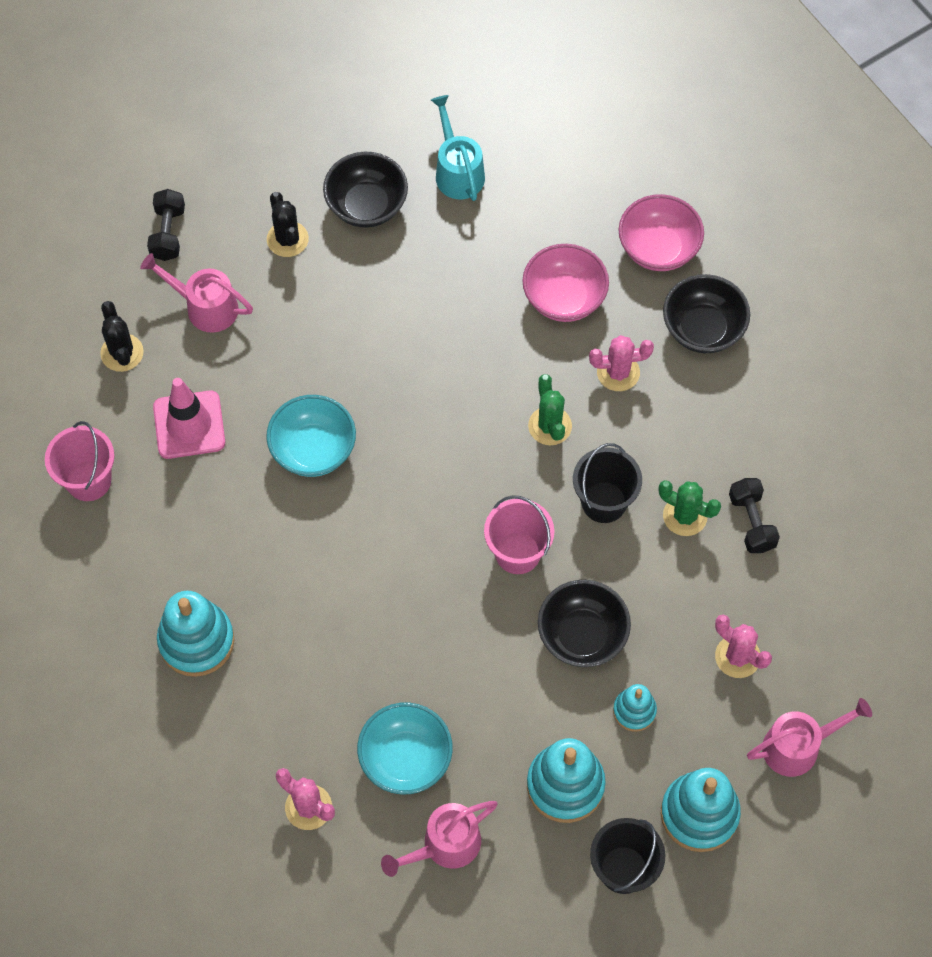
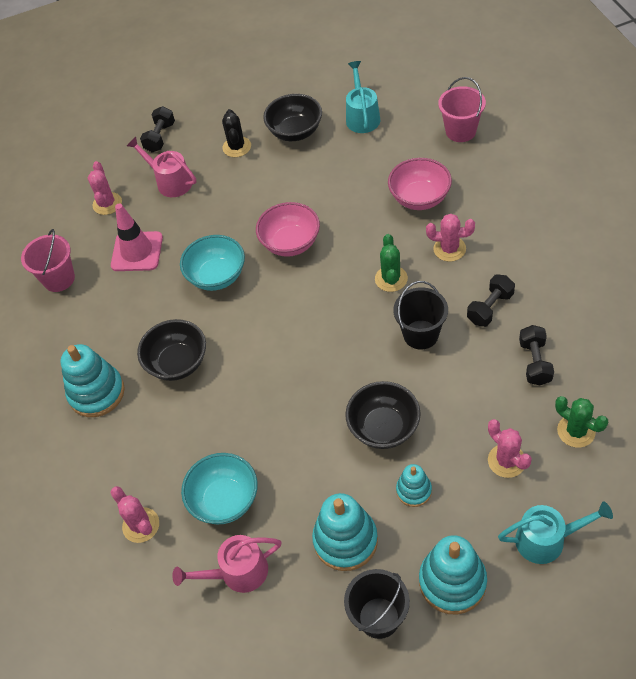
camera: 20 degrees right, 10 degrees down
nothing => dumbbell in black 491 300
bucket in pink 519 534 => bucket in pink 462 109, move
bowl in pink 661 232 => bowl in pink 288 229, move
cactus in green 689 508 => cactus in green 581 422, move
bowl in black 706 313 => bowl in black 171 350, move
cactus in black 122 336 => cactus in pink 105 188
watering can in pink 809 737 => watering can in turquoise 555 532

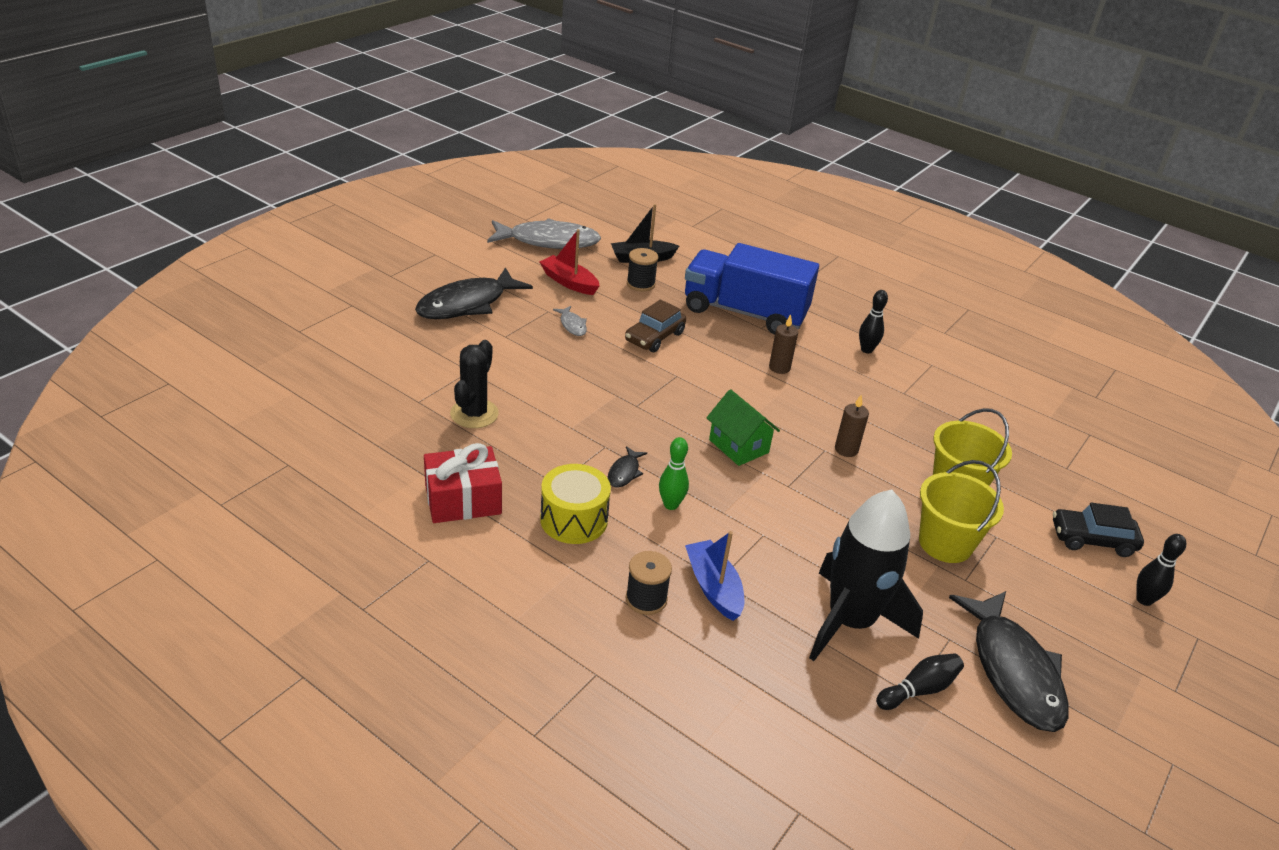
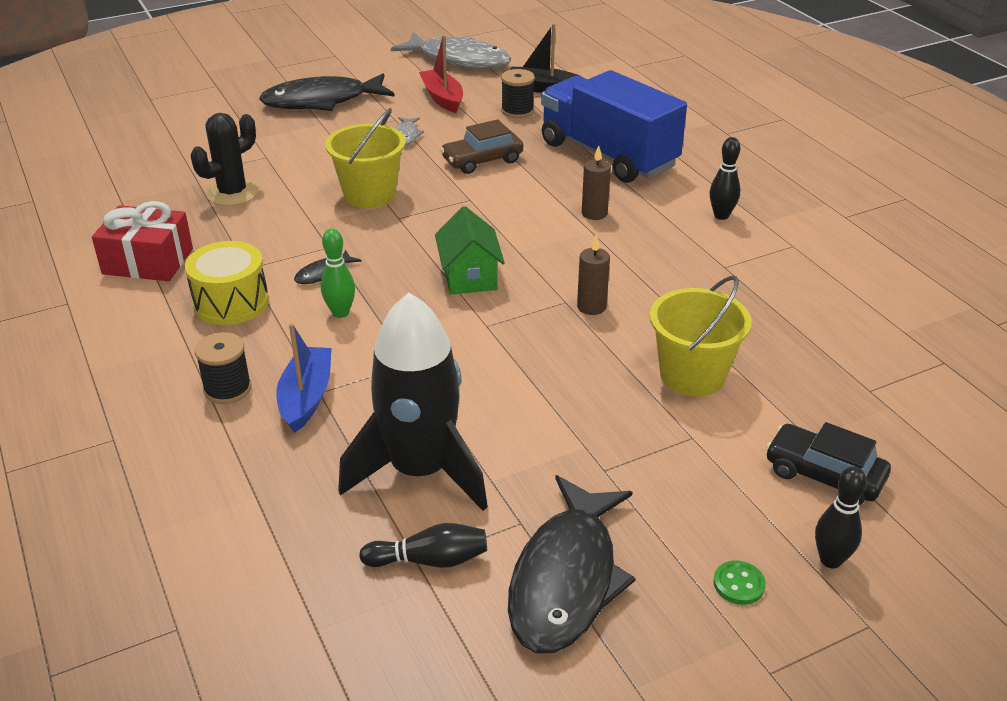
camera: 30 degrees right, 0 degrees up
nothing => button in green 739 583
bucket in yellow 961 511 => bucket in yellow 365 158, move

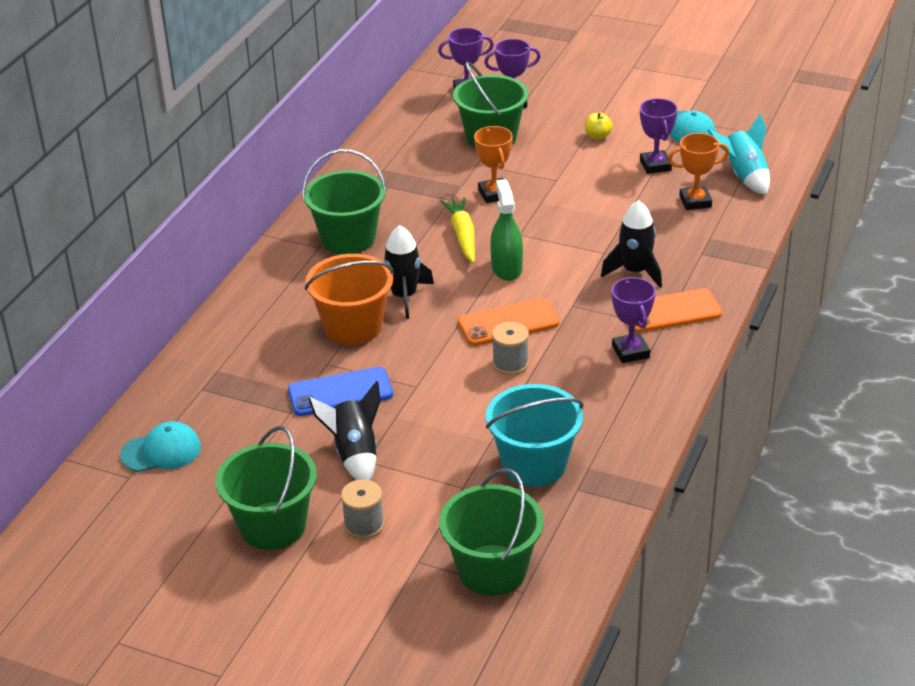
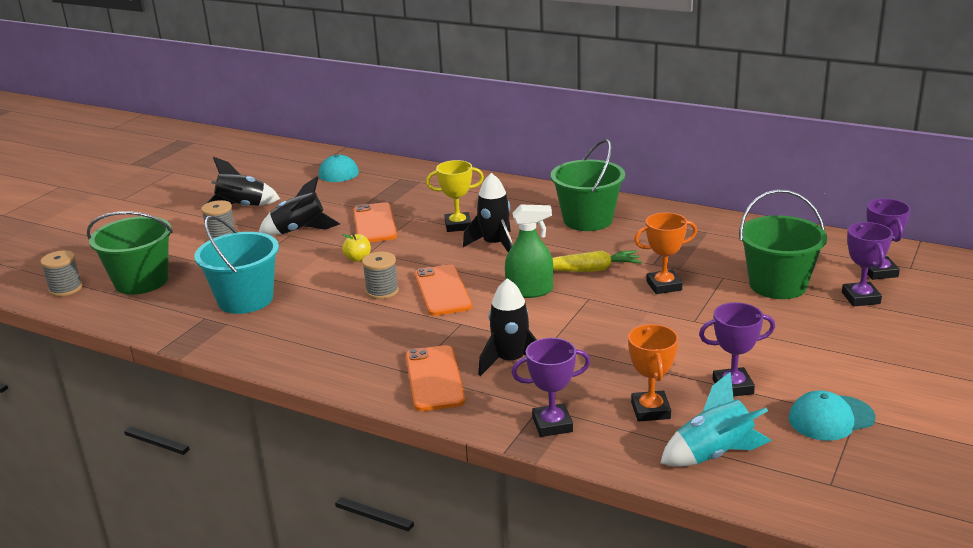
camera: 95 degrees right, 10 degrees down
nothing => spool in grey 61 274
apple in yellow 599 126 => apple in yellow 356 247, move
trophy in purple 634 320 => trophy in purple 551 387, move
bucket in green 266 488 => rocket in black 242 181
bucket in orange 349 299 => trophy in yellow 455 196
phone in blue 340 391 => phone in orange 375 222

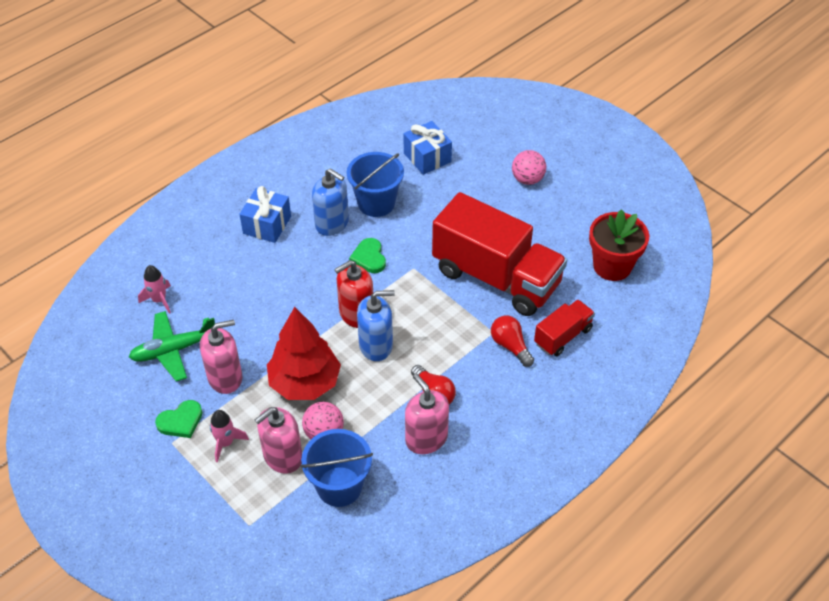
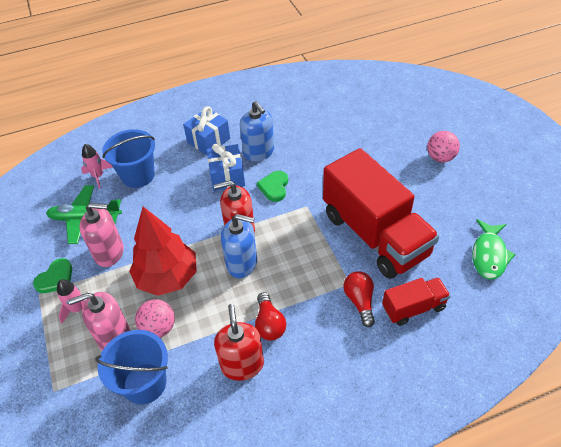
camera: 25 degrees right, 0 degrees up
bucket in blue 375 184 => bucket in blue 128 158, move
gift in blue 428 148 => gift in blue 226 167, move
flower pot in red 619 245 => fish in green 494 249
soap dispenser in pink 427 414 => soap dispenser in red 239 342
heart in green 179 419 => heart in green 52 275, 45 degrees counterclockwise

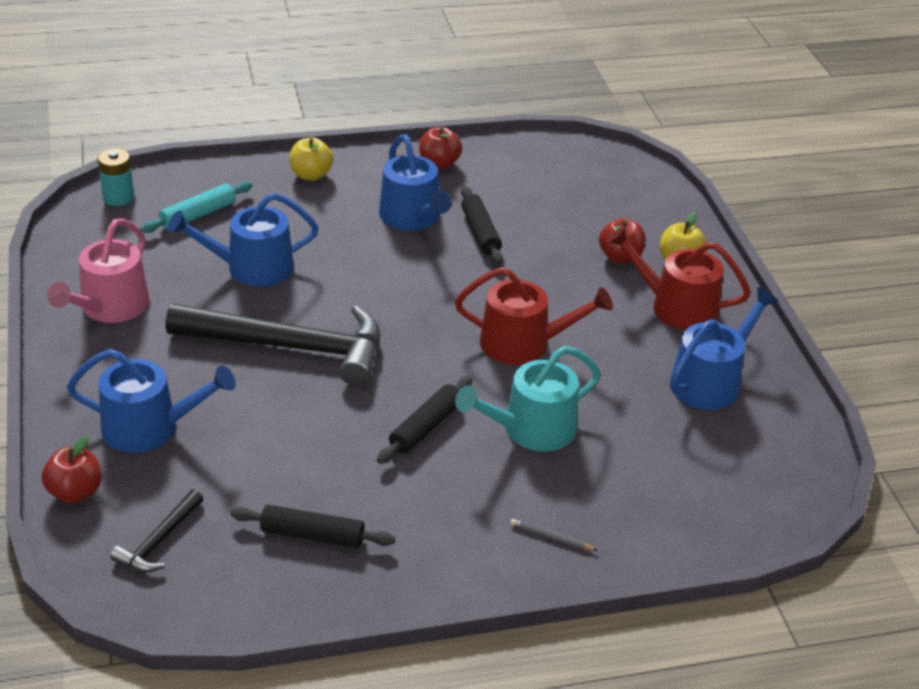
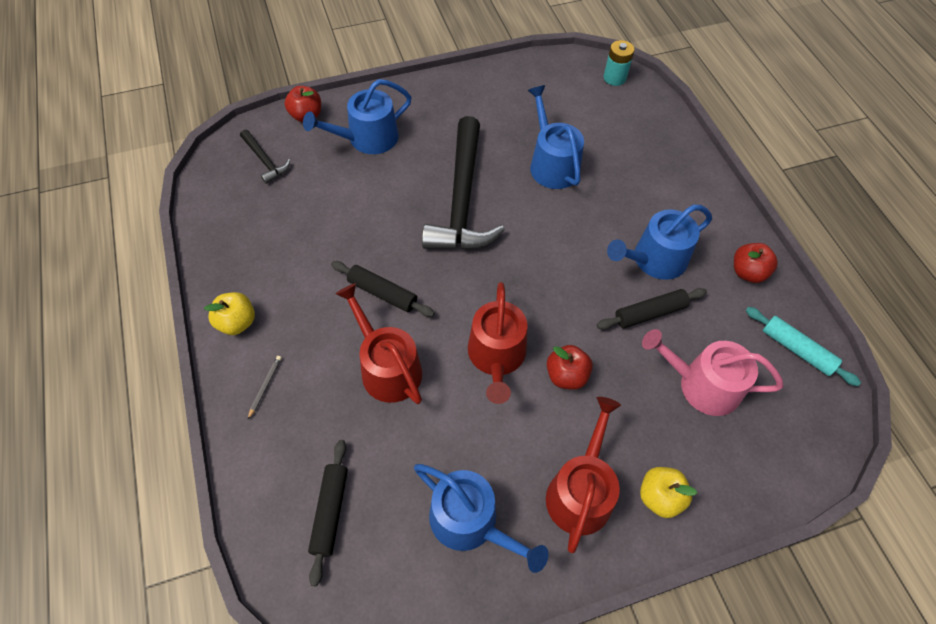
camera: 85 degrees right, 20 degrees up
watering can in pink 98 270 => watering can in pink 712 372, move
rolling pin in turquoise 196 207 => rolling pin in turquoise 803 346, move
rolling pin in black 312 526 => rolling pin in black 328 513, move
apple in yellow 312 159 => apple in yellow 229 313, move
apple in red 622 241 => apple in red 570 367, move
watering can in turquoise 528 399 => watering can in red 379 343
watering can in blue 151 401 => watering can in blue 357 116, 60 degrees clockwise
hammer in black 156 530 => hammer in black 265 157, 150 degrees counterclockwise

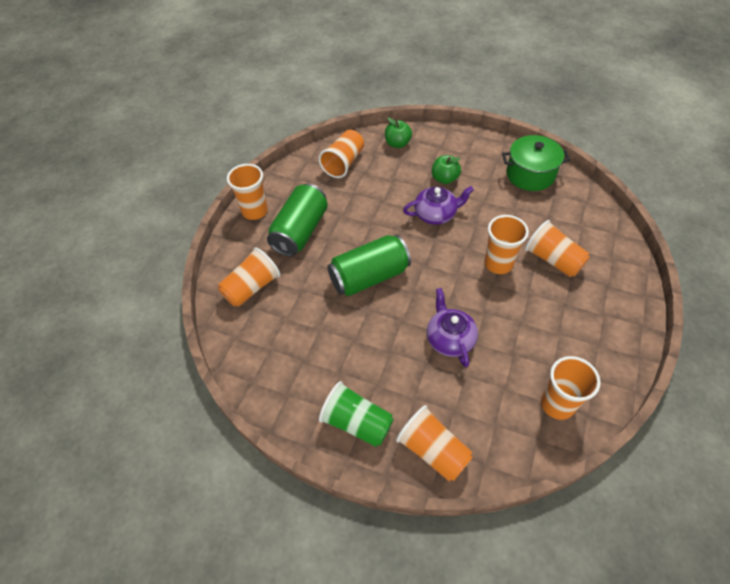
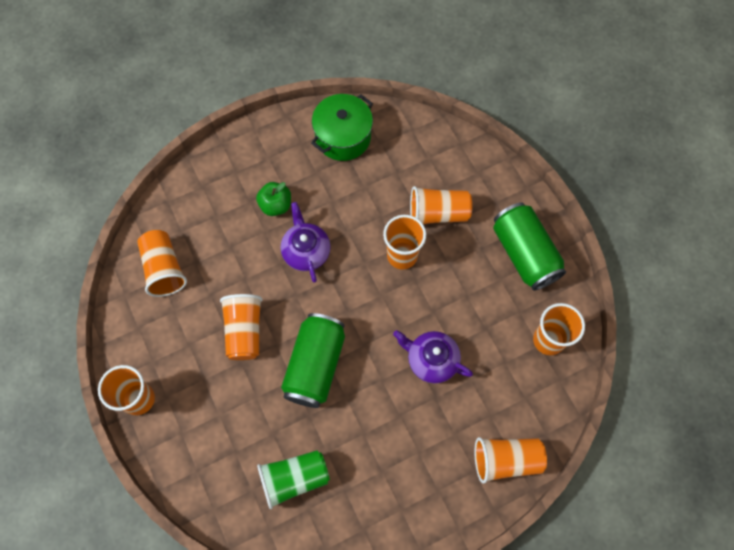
camera: 50 degrees left, 15 degrees up
apple in green 398 132 => nothing
cup in orange 249 277 => cup in orange 241 327, move
can in green 297 220 => can in green 529 246, move
cup in green 356 414 => cup in green 293 479, move
teapot in purple 438 205 => teapot in purple 306 242, 45 degrees counterclockwise

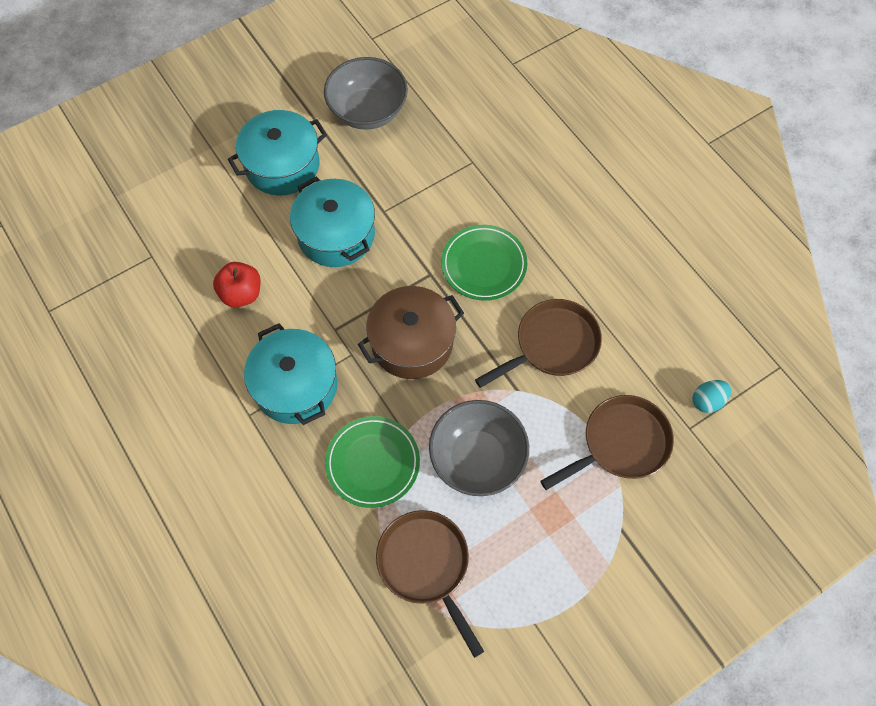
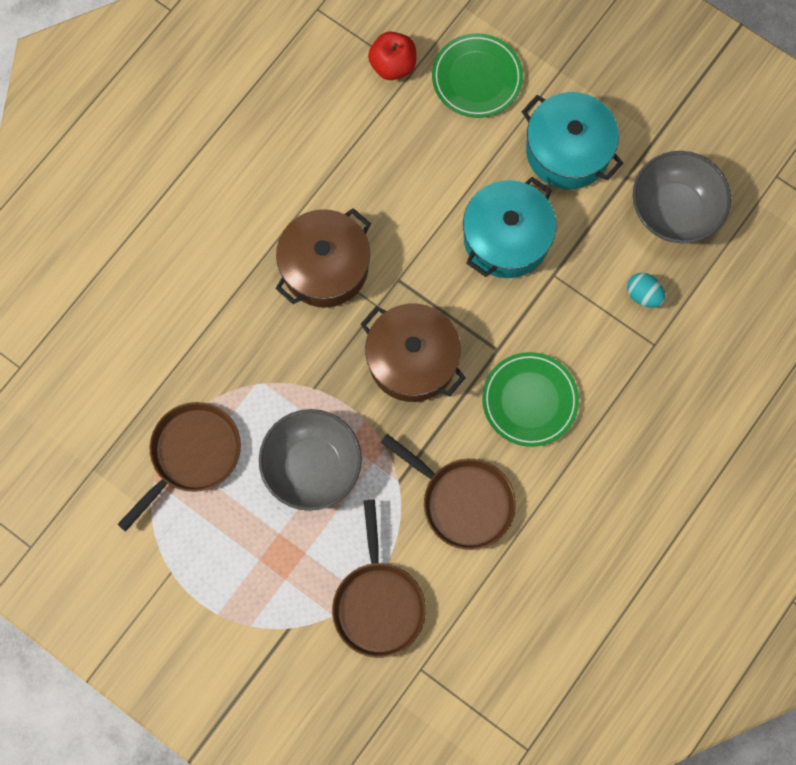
camera: 70 degrees right, 10 degrees up
apple in red 237 285 => apple in red 392 56, move
plate in green 372 462 => plate in green 477 75, move
egg in turquoise 712 396 => egg in turquoise 646 290, move
pot in turquoise 290 374 => pot in brown 323 258
pan in brown 607 442 => pan in brown 379 579, 45 degrees clockwise

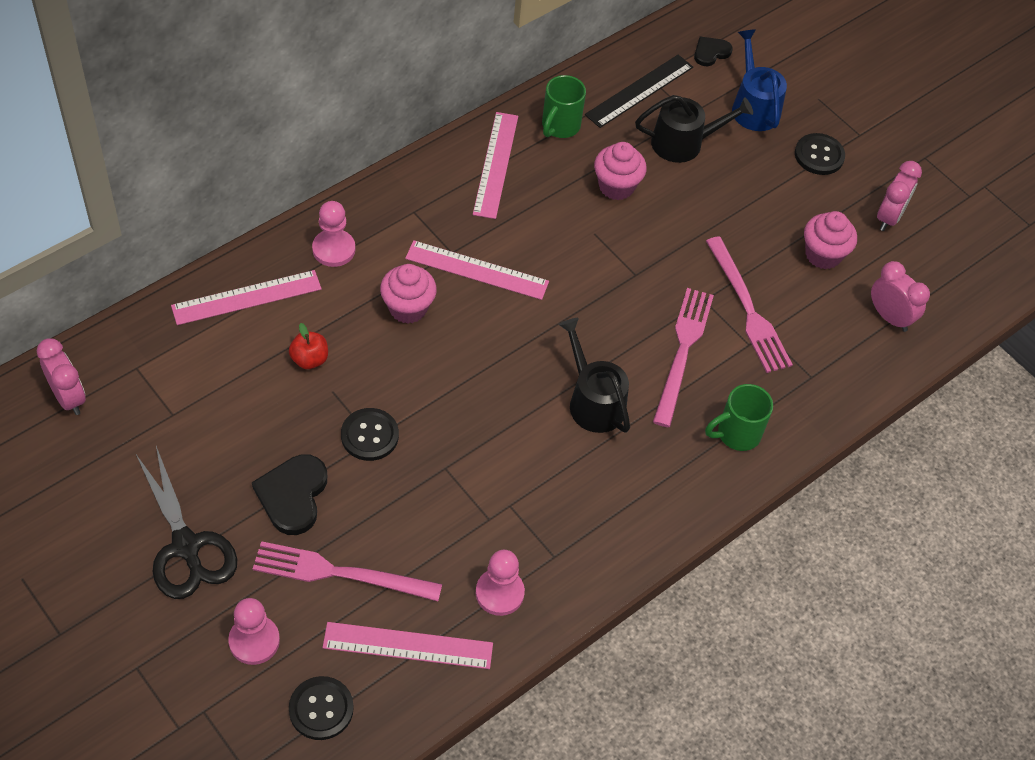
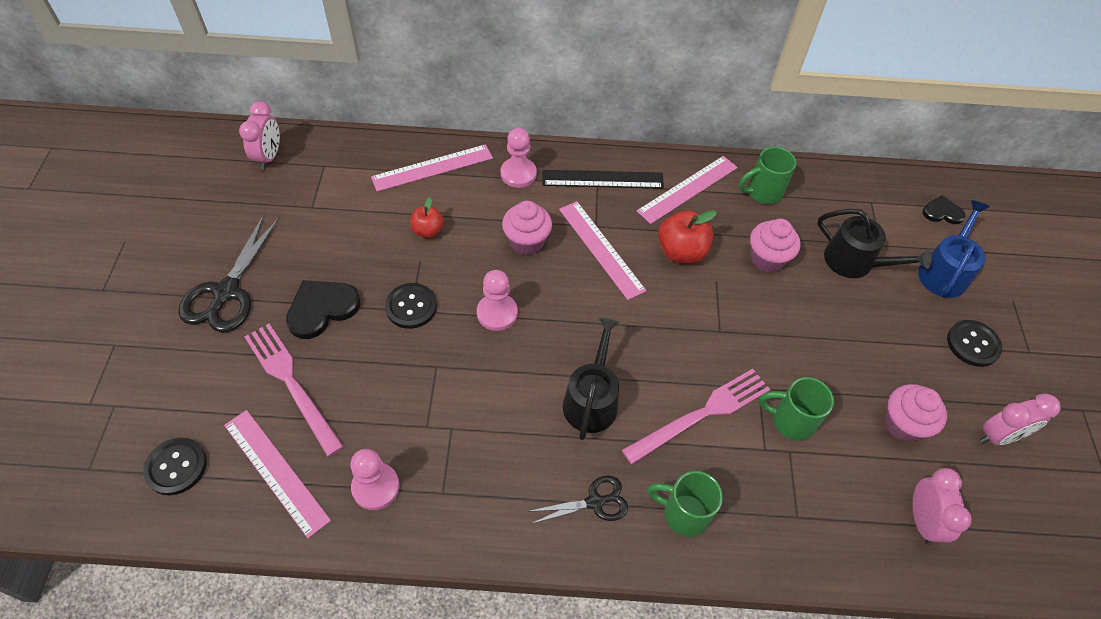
camera: 45 degrees right, 0 degrees up
nothing => scissors in black 577 500
nothing => apple in red 687 237
pawn in pink 254 631 => pawn in pink 497 300, move
ruler in black 639 91 => ruler in black 603 179, move
fork in pink 749 304 => mug in green 796 409
ruler in pink 246 297 => ruler in pink 432 168, 45 degrees counterclockwise

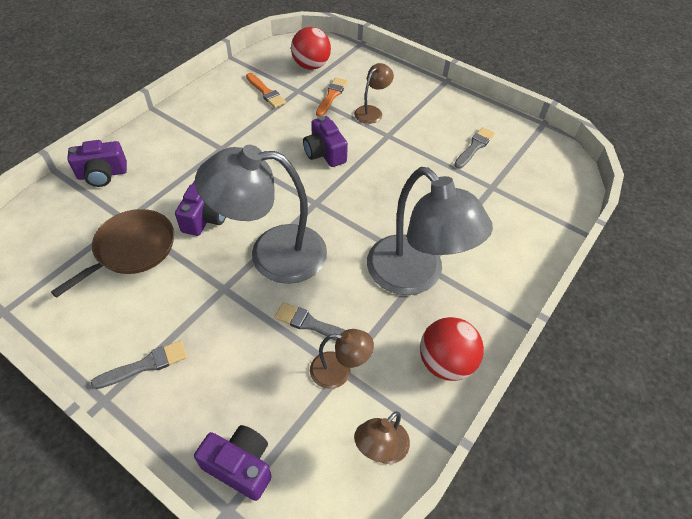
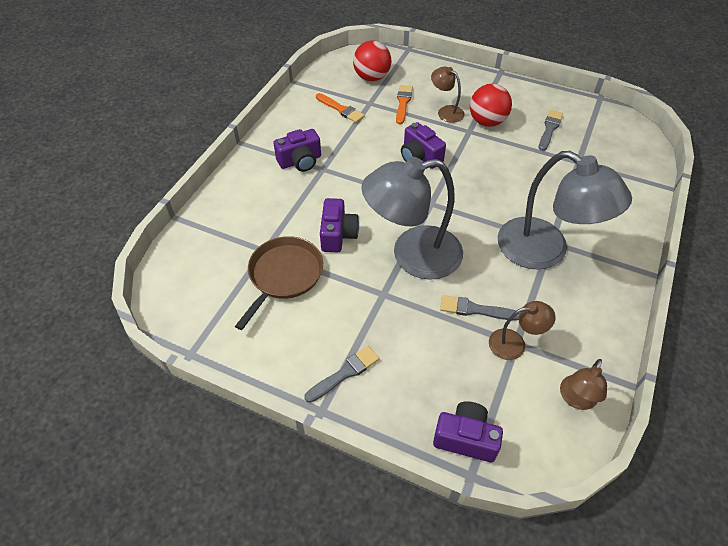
camera: 10 degrees left, 0 degrees up
camera in purple 97 163 => camera in purple 297 150, move
ball in red 452 349 => ball in red 491 105, move
lamp in brown 374 93 => lamp in brown 448 95, 75 degrees counterclockwise

